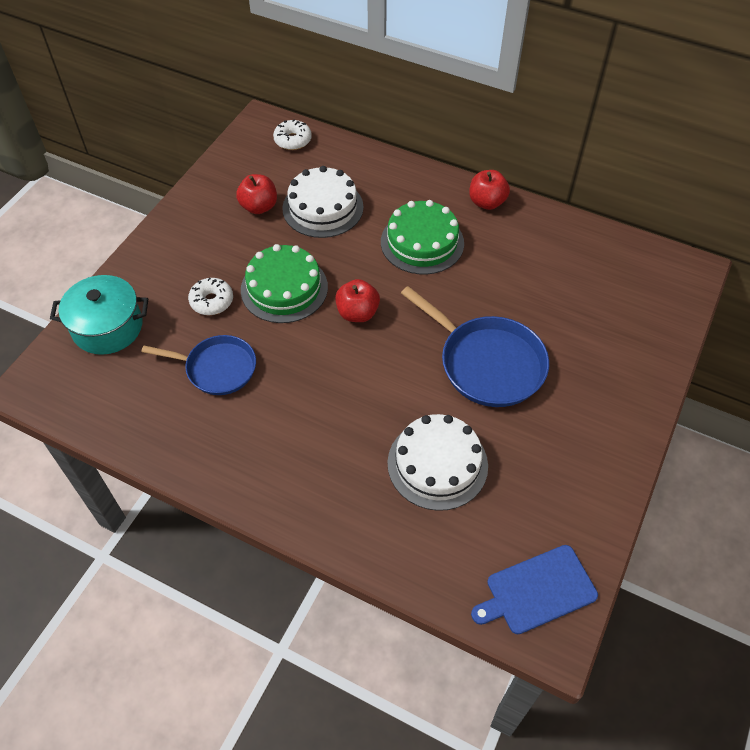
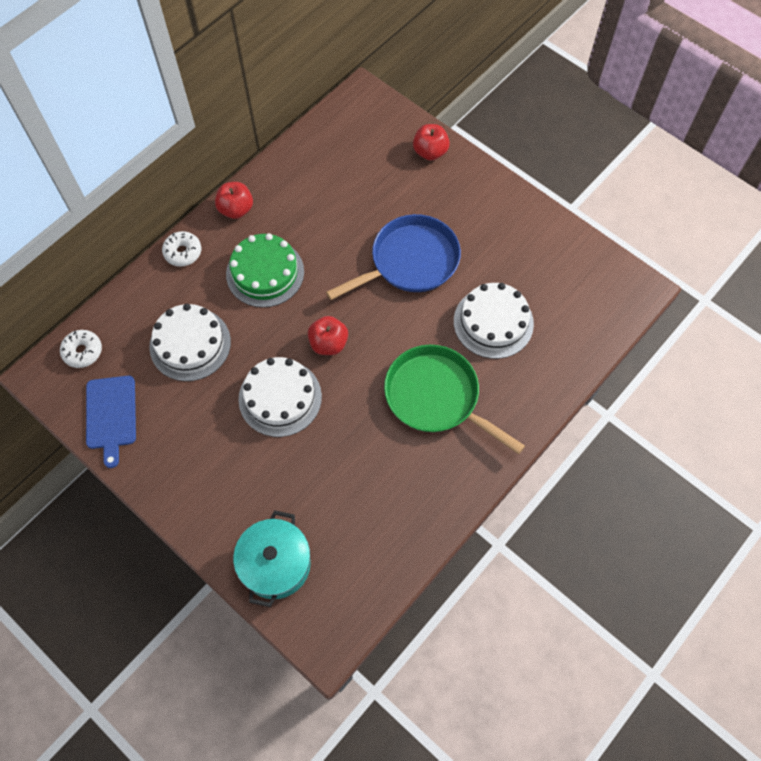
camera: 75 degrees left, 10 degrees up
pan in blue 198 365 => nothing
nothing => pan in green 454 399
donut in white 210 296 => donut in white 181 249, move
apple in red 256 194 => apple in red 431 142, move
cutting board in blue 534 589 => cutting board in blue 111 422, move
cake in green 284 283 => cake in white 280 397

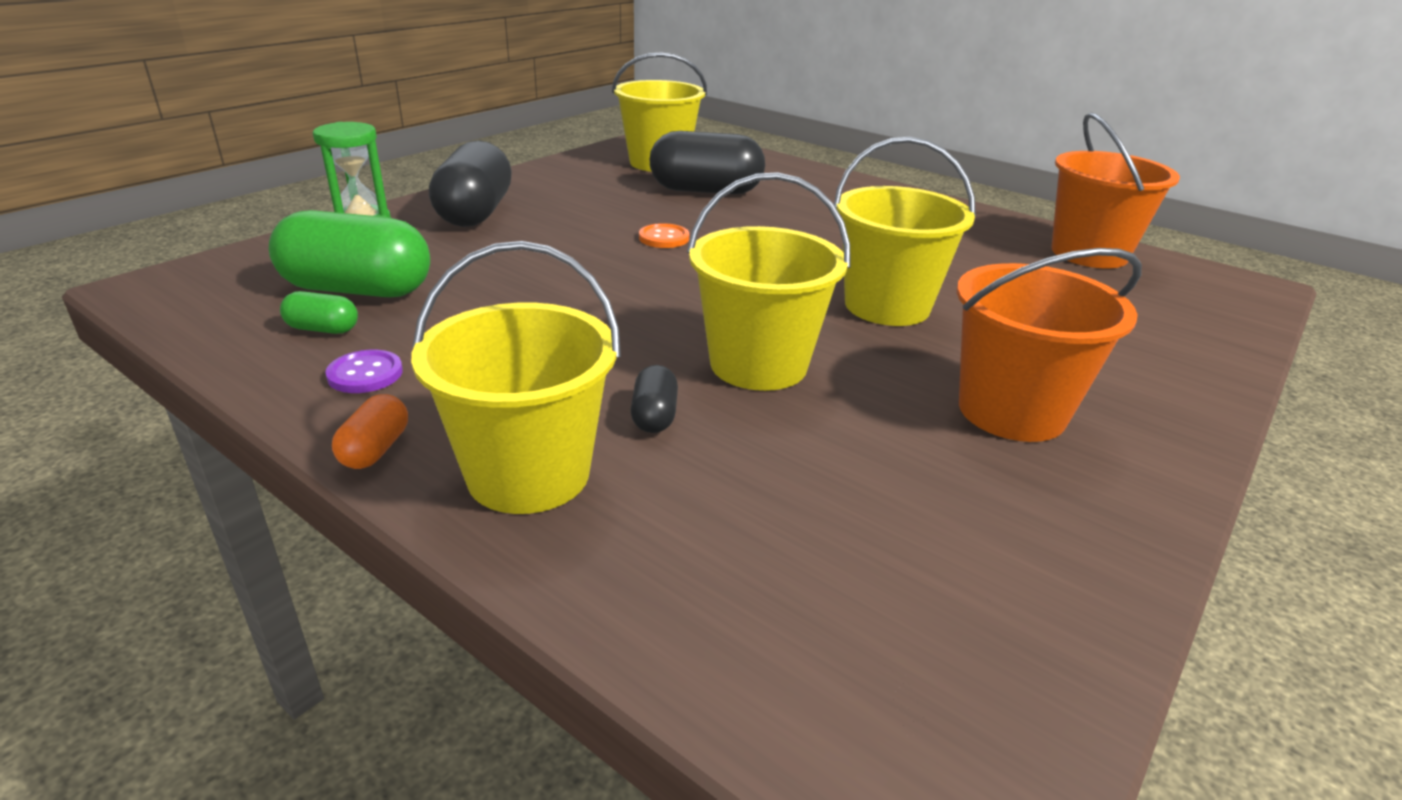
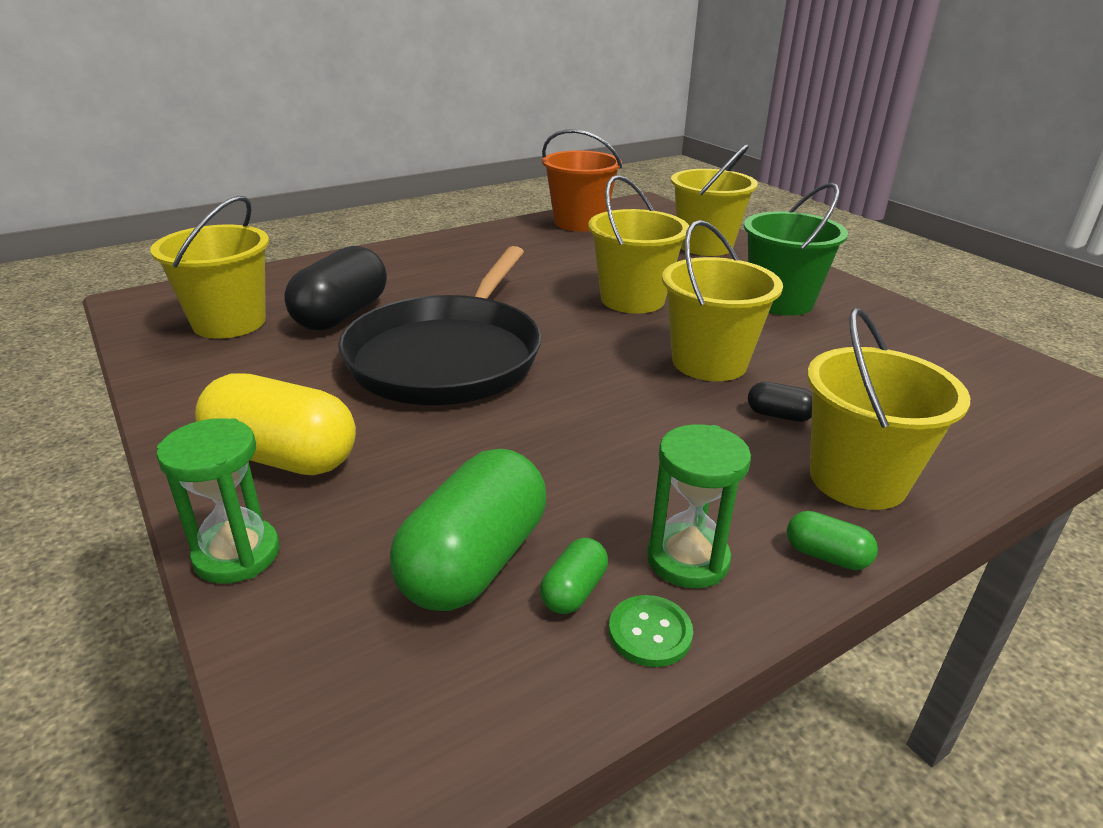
camera: 70 degrees left, 0 degrees up
nothing => button in green 651 631
nothing => bucket in yellow 714 200
button in purple 364 371 => hourglass in green 699 506
button in orange 664 235 => pan in black 439 325
capsule in orange 370 431 => capsule in green 832 540
capsule in black 470 183 => capsule in yellow 275 424
bucket in orange 1049 345 => bucket in green 796 249

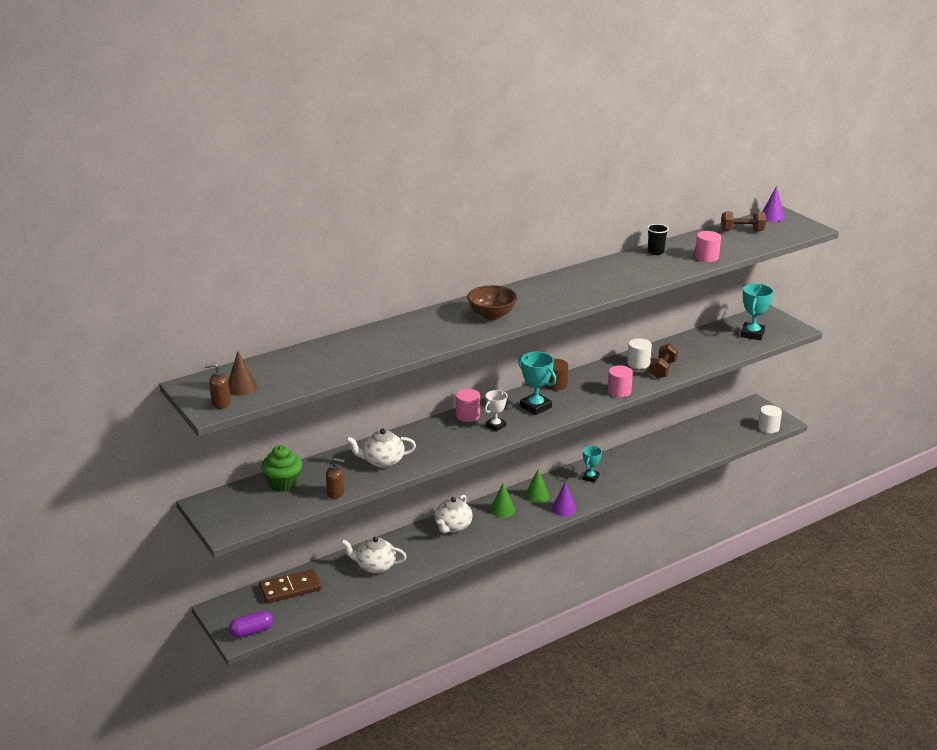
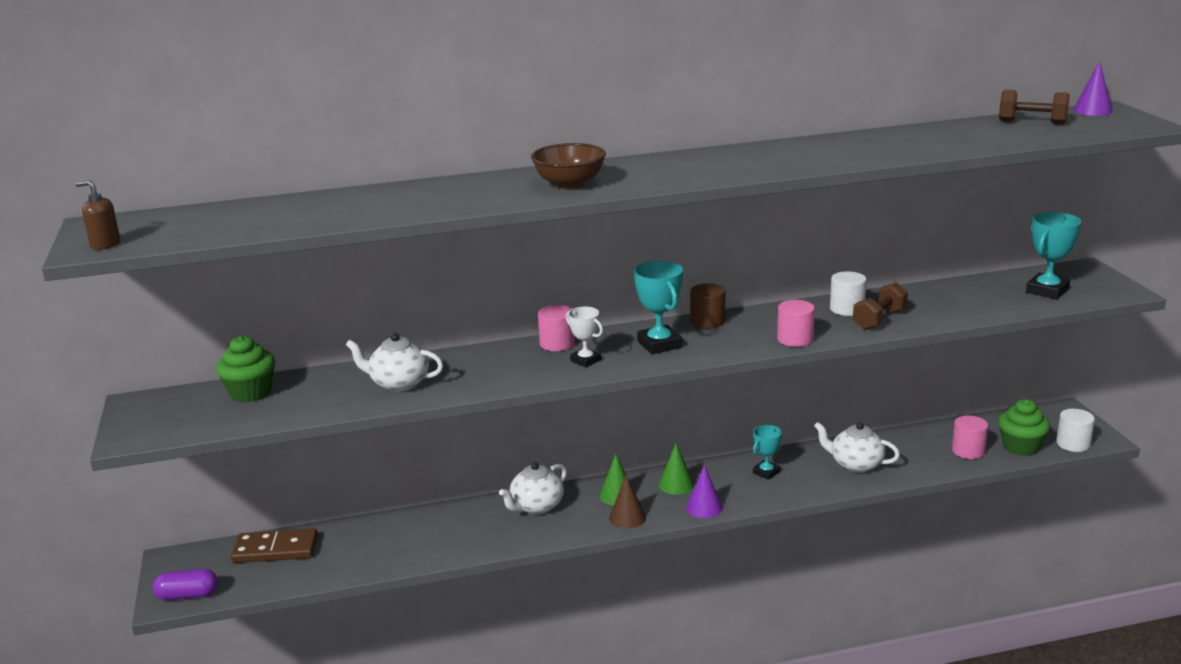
camera: 20 degrees right, 5 degrees down
soap dispenser in brown 335 478 => nothing
cup in black 658 239 => nothing
nothing => cupcake in green 1024 427
cone in brown 242 373 => cone in brown 627 501, move
teapot in white 374 555 => teapot in white 857 447, move
cylinder in pink 708 246 => cylinder in pink 970 437, move
trophy in white 496 410 => trophy in white 584 337, 75 degrees clockwise

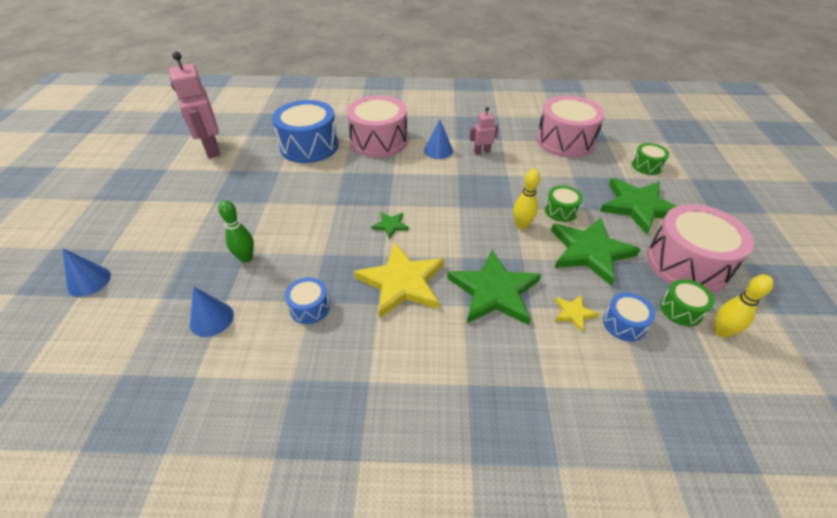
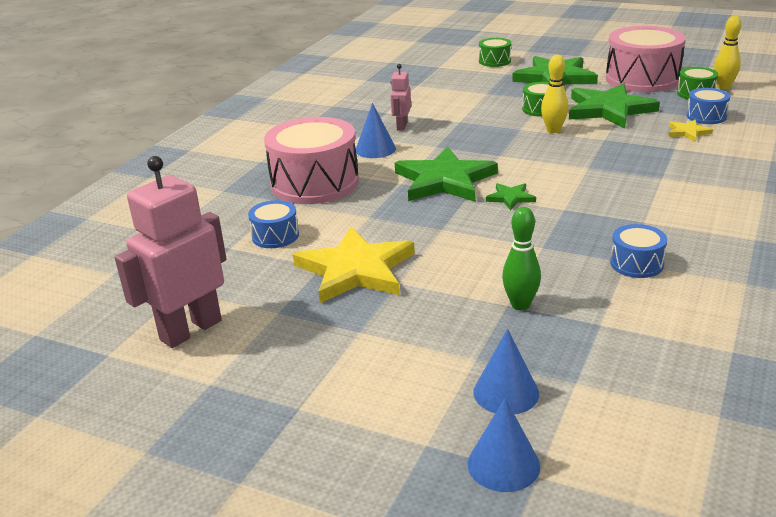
camera: 65 degrees left, 15 degrees down
drum in pink 571 126 => nothing
cone in blue 212 312 => cone in blue 506 372, move
star in yellow 399 280 => star in yellow 354 265, move
star in green 494 287 => star in green 446 174, move
robot in pink 194 104 => robot in pink 171 252, 135 degrees clockwise
drum in blue 305 131 => drum in blue 273 224, x0.48

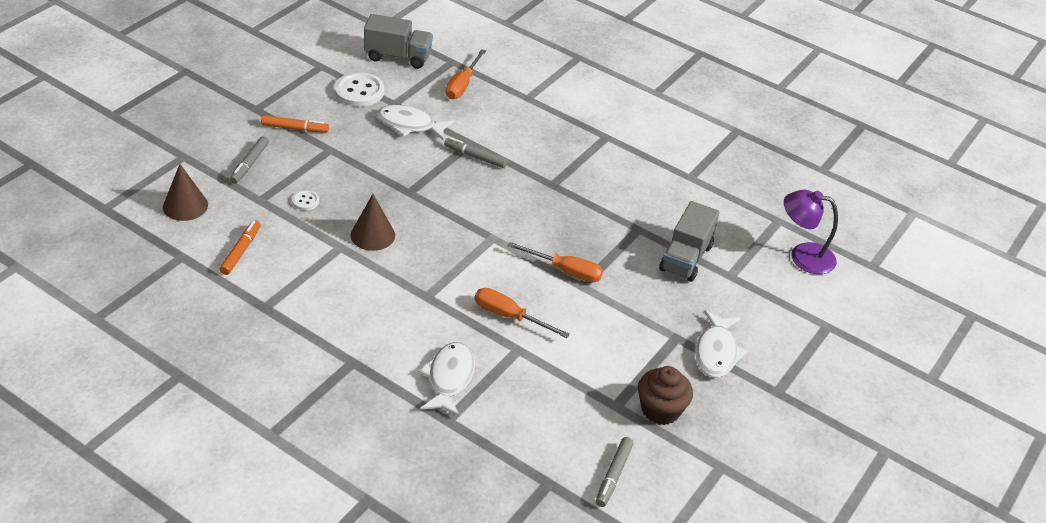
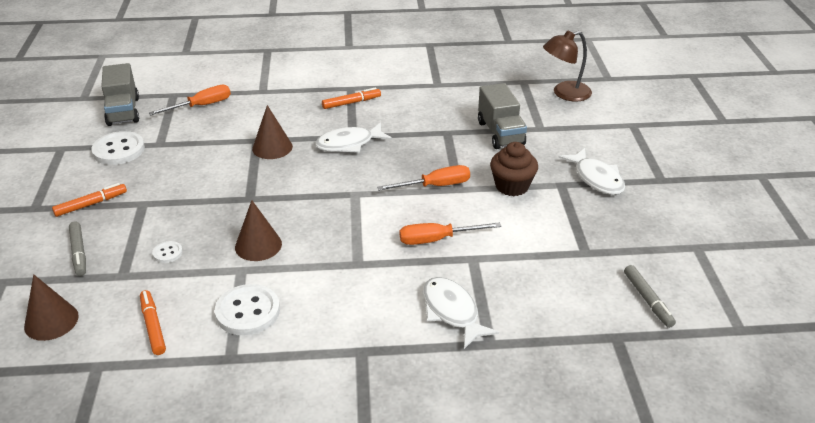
camera: 35 degrees left, 5 degrees down
nothing => button in white 247 310
nothing => marker in orange 351 98
fish in white 415 122 => fish in white 353 137, move
cupcake in brown 665 395 => cupcake in brown 514 169, move
marker in grey 476 152 => cone in brown 272 132
lamp in purple 811 232 => lamp in brown 567 66
truck in grey 398 41 => truck in grey 120 94, 105 degrees clockwise
screwdriver in orange 466 74 => screwdriver in orange 190 100, 105 degrees counterclockwise

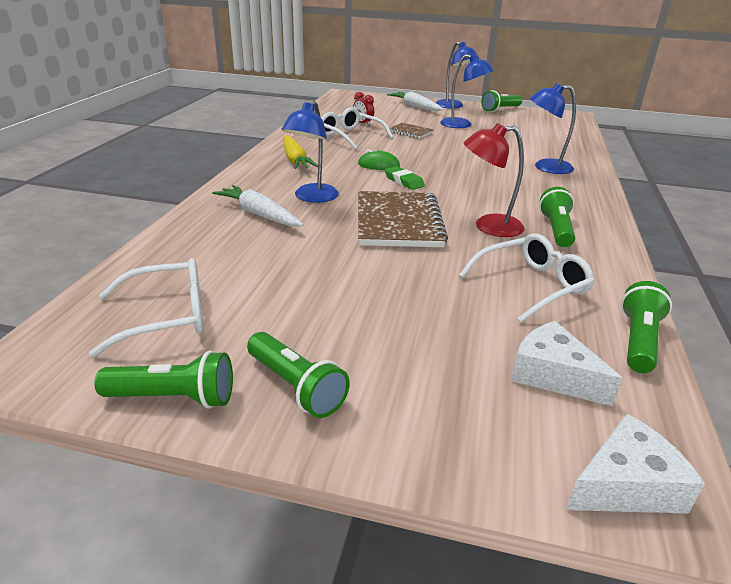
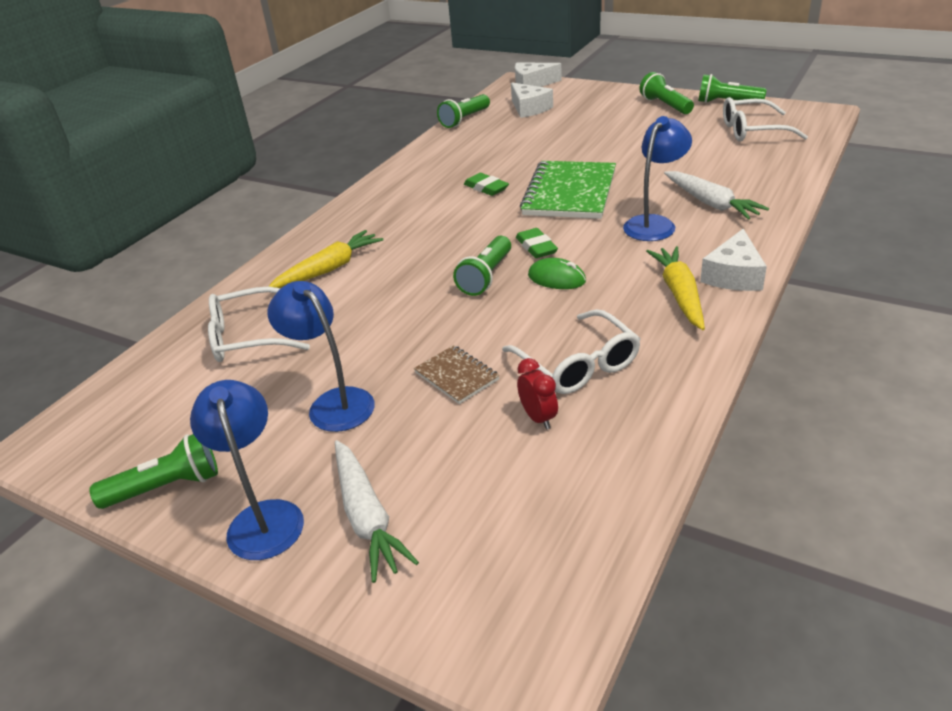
camera: 160 degrees left, 5 degrees up
nothing => cheese in white 733 260
glasses in white 527 278 => glasses in white 259 324, move
flashlight in green 557 217 => flashlight in green 482 266, move
lamp in red 494 180 => eraser in green 486 184
lamp in blue 552 128 => carrot in yellow 326 259
notebook in brown 403 219 => notebook in green 568 190

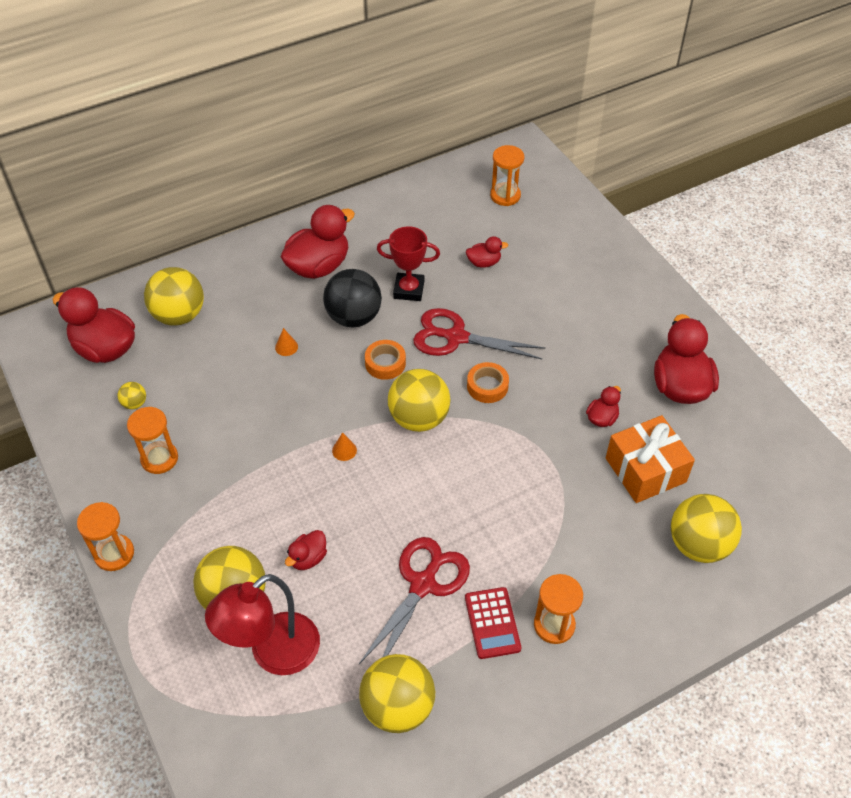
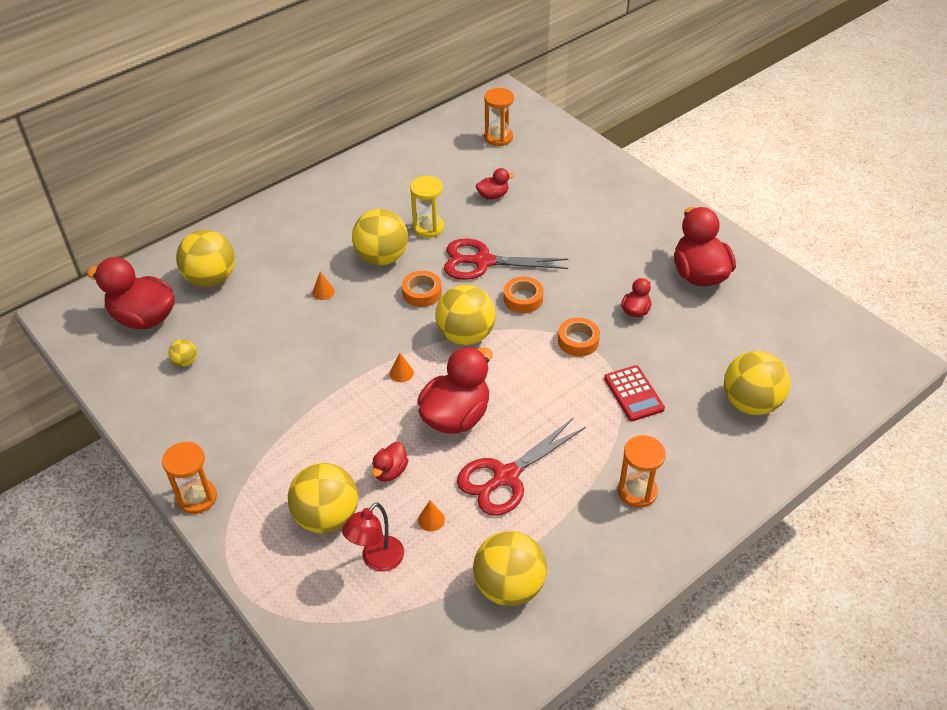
camera: 10 degrees left, 5 degrees down
hourglass in orange 152 440 => nothing
gift in orange 650 459 => nothing
nothing => cone in orange 431 516
nothing => tape in orange 579 337
duck in red 318 242 => duck in red 455 390, move
calculator in red 493 623 => calculator in red 634 393, move
trophy in red 408 263 => hourglass in yellow 427 207
ball in black 352 298 => ball in yellow 380 237
scissors in red 414 600 => scissors in red 521 467, 150 degrees counterclockwise
lamp in red 262 624 => lamp in red 373 537, x0.62

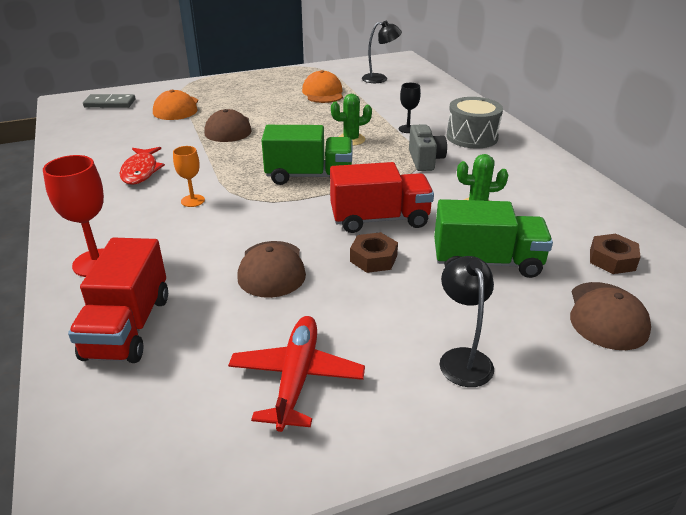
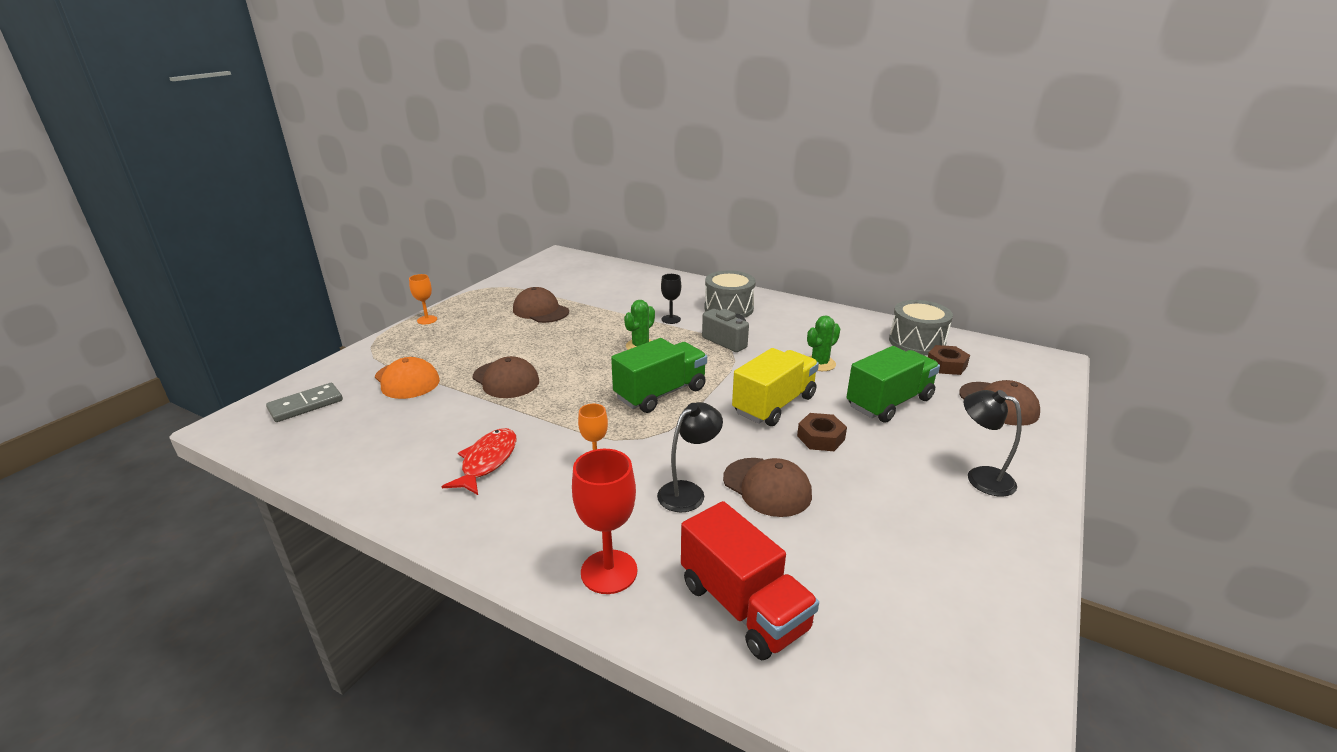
camera: 40 degrees left, 5 degrees down
plane in red 296 374 => nothing
nothing => goblet in orange 423 299
nothing => drum in grey 921 328
lamp in black 382 52 => lamp in black 690 457, move
cap in orange 322 86 => cap in brown 541 305
truck in red 382 197 => truck in yellow 775 387
fish in red 142 166 => fish in red 479 461, 120 degrees counterclockwise

